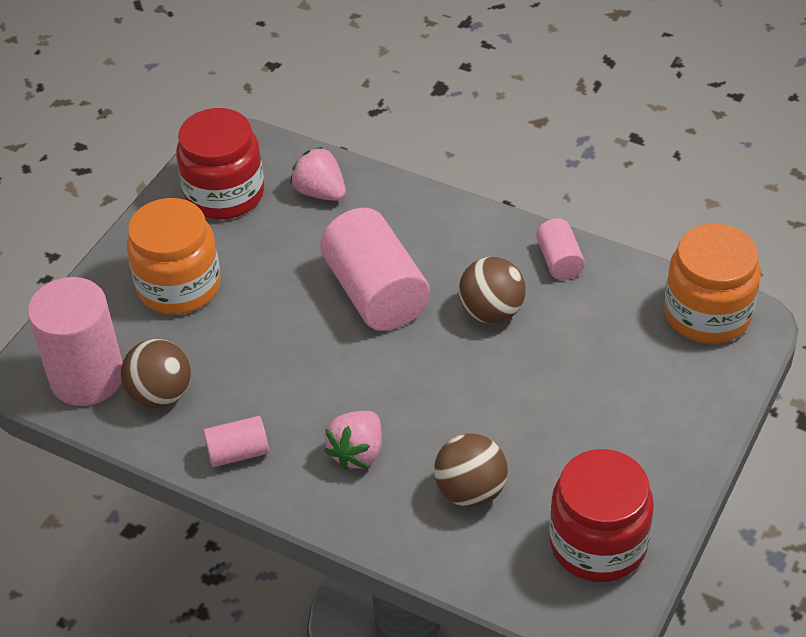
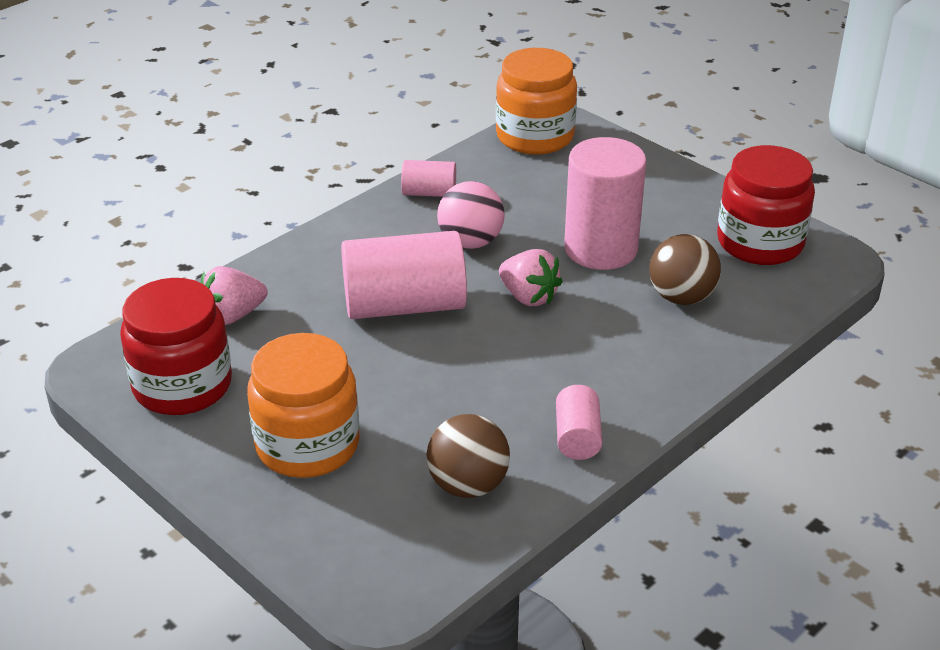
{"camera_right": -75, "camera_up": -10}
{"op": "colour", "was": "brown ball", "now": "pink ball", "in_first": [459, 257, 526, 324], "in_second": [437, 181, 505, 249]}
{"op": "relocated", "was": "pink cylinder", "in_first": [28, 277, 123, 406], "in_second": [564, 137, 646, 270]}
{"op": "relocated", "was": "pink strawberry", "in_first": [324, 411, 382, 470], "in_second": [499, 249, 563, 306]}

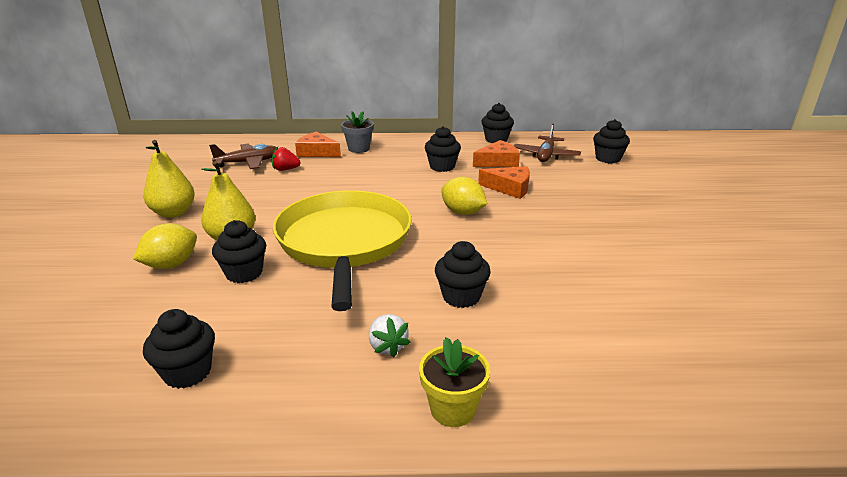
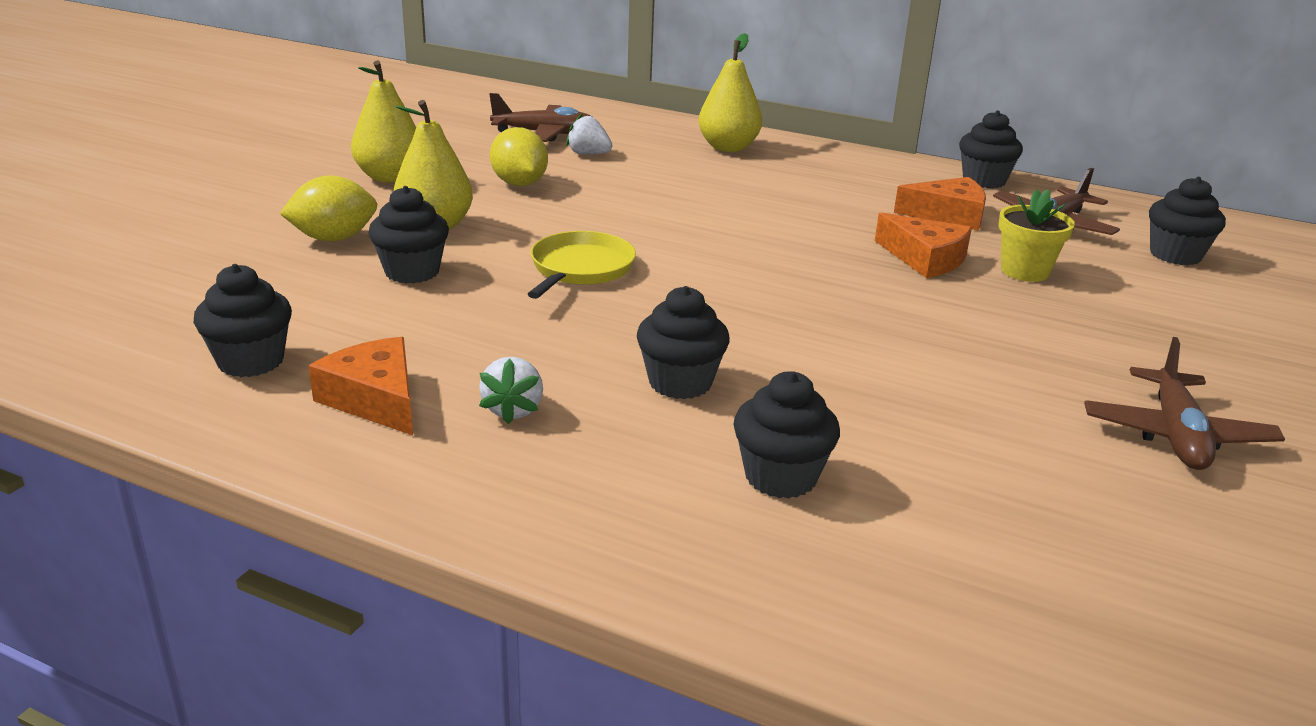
{"camera_right": 25, "camera_up": 0}
{"op": "exchanged", "was": "grey flower pot", "now": "yellow pear", "in_first": [341, 111, 374, 153], "in_second": [698, 33, 762, 152]}
{"op": "relocated", "was": "black cupcake", "in_first": [425, 126, 461, 172], "in_second": [734, 371, 840, 499]}
{"op": "relocated", "was": "orange cheese", "in_first": [295, 132, 341, 157], "in_second": [308, 337, 413, 435]}
{"op": "colour", "was": "red strawberry", "now": "white strawberry", "in_first": [272, 147, 300, 171], "in_second": [566, 113, 612, 155]}
{"op": "relocated", "was": "yellow lemon", "in_first": [441, 177, 487, 215], "in_second": [490, 127, 548, 186]}
{"op": "size", "was": "yellow pan", "in_first": [273, 190, 412, 311], "in_second": [528, 231, 636, 299], "ratio": 0.47}
{"op": "relocated", "was": "yellow flower pot", "in_first": [419, 337, 490, 427], "in_second": [998, 189, 1075, 282]}
{"op": "appeared", "now": "brown plane", "in_second": [1084, 337, 1285, 470]}

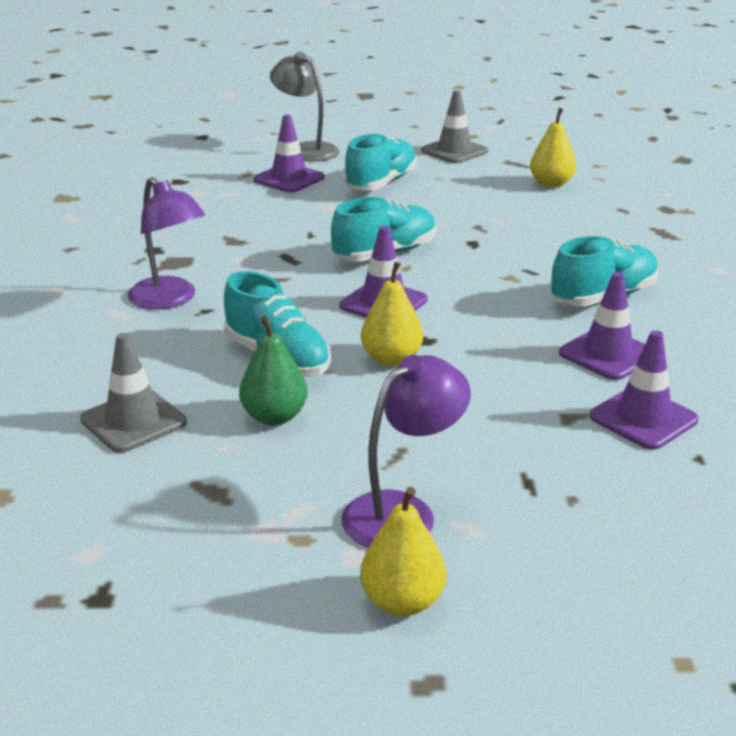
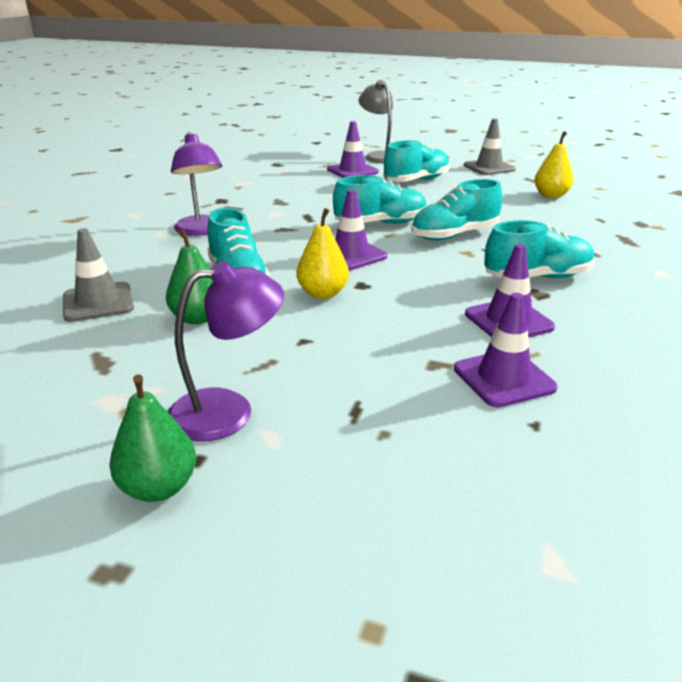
{"camera_right": 20, "camera_up": 0}
{"op": "colour", "was": "yellow pear", "now": "green pear", "in_first": [360, 487, 446, 616], "in_second": [109, 375, 196, 502]}
{"op": "appeared", "now": "turquoise shoe", "in_second": [411, 179, 502, 241]}

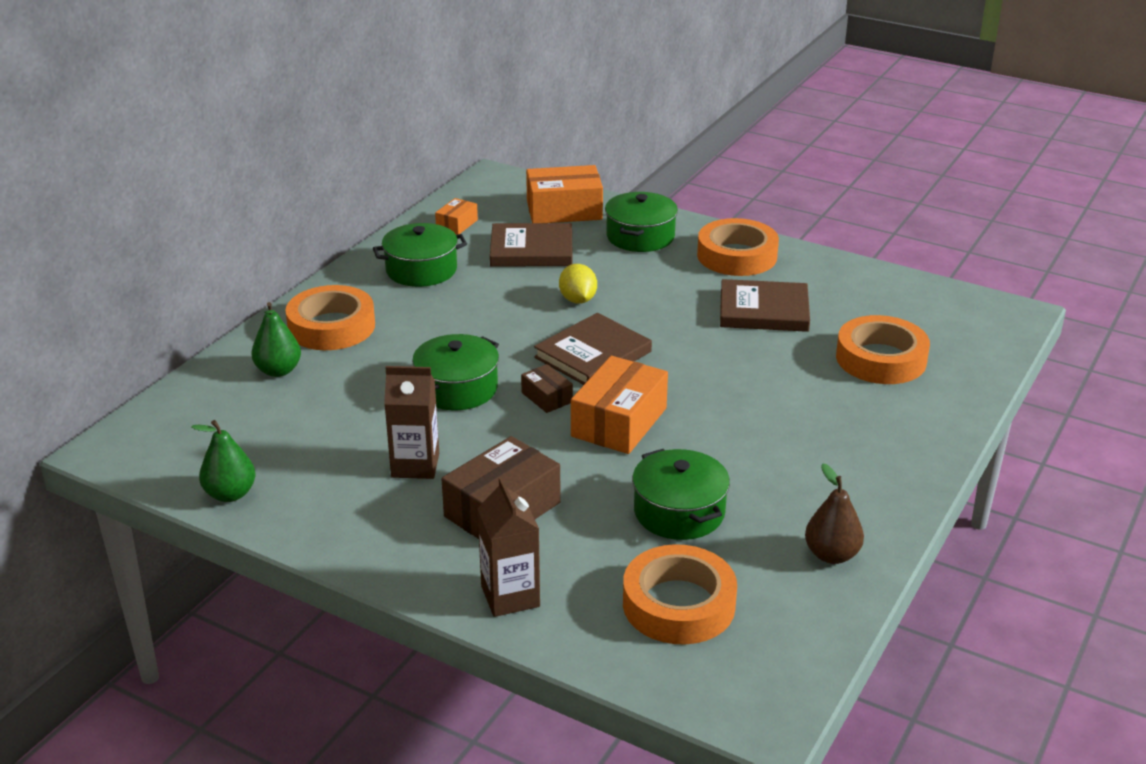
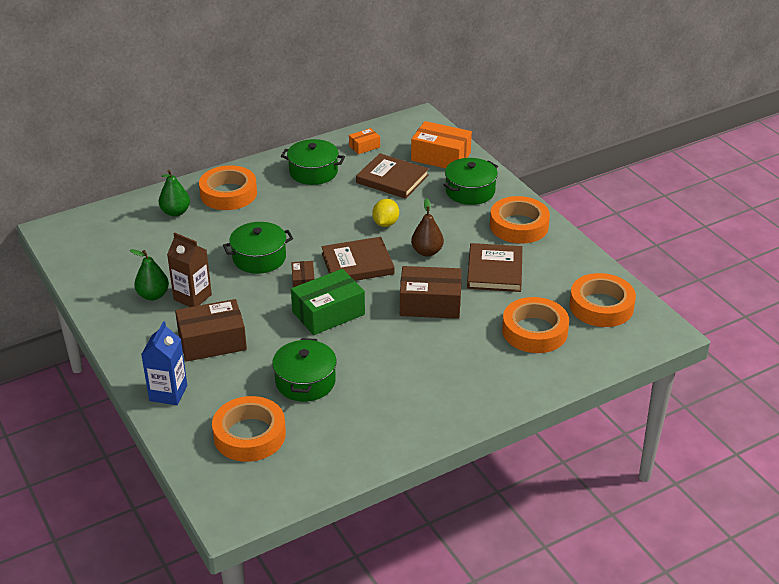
{"camera_right": 30, "camera_up": 5}
{"op": "spun", "was": "brown book", "in_first": [720, 279, 810, 332], "in_second": [467, 243, 522, 292], "clockwise": 60}
{"op": "colour", "was": "orange box", "now": "green box", "in_first": [571, 356, 668, 454], "in_second": [291, 269, 365, 335]}
{"op": "relocated", "was": "green pear", "in_first": [191, 420, 255, 502], "in_second": [130, 249, 169, 301]}
{"op": "relocated", "was": "brown pear", "in_first": [805, 464, 864, 564], "in_second": [411, 198, 444, 257]}
{"op": "colour", "was": "brown carton", "now": "blue carton", "in_first": [477, 477, 540, 617], "in_second": [141, 321, 187, 405]}
{"op": "appeared", "now": "brown box", "in_second": [400, 266, 462, 319]}
{"op": "appeared", "now": "orange tape", "in_second": [569, 273, 636, 327]}

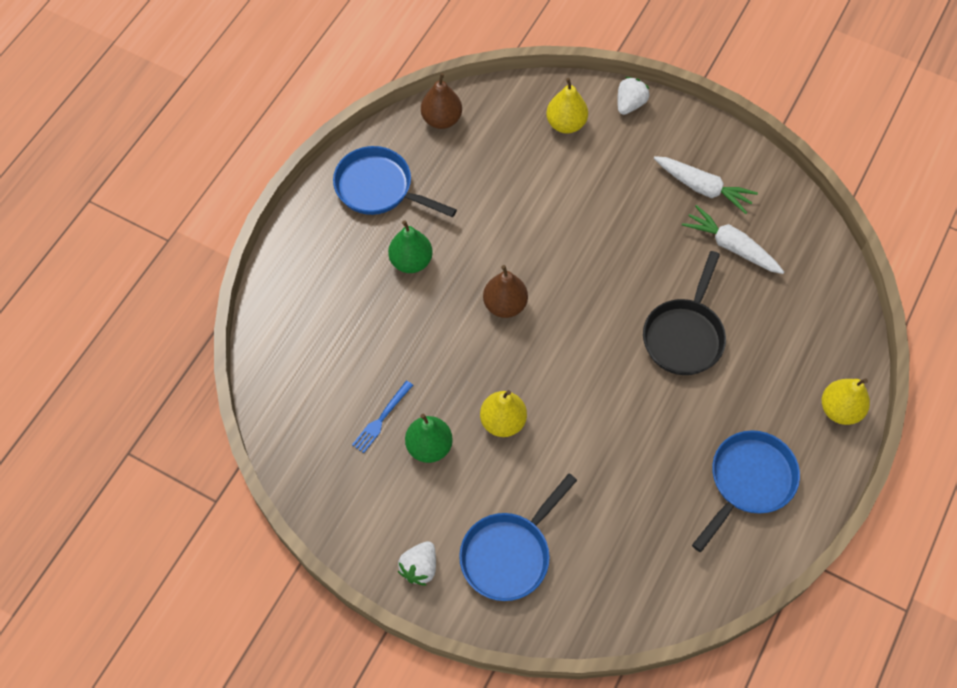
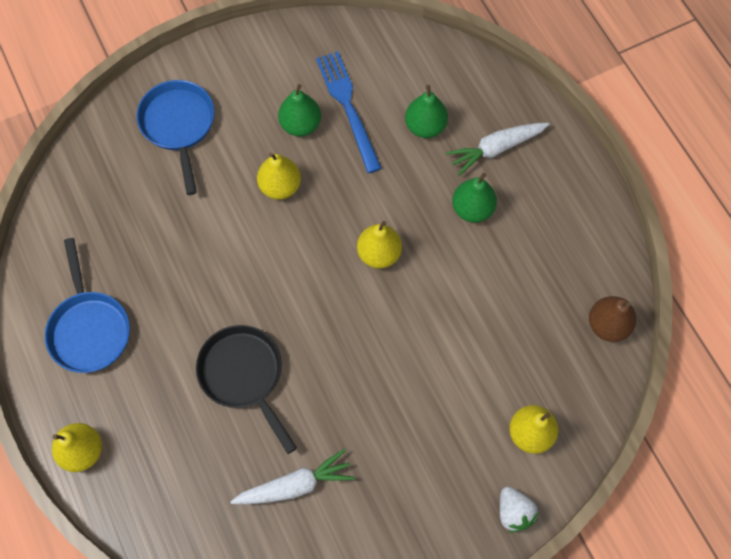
{"camera_right": 125, "camera_up": 5}
{"op": "missing", "was": "blue pan", "in_first": [333, 146, 457, 217]}
{"op": "relocated", "was": "white carrot", "in_first": [654, 156, 758, 214], "in_second": [446, 123, 550, 176]}
{"op": "colour", "was": "brown pear", "now": "yellow pear", "in_first": [483, 265, 528, 318], "in_second": [357, 221, 402, 269]}
{"op": "size", "was": "blue fork", "in_first": [352, 381, 413, 453], "in_second": [316, 51, 382, 173], "ratio": 1.8}
{"op": "missing", "was": "white strawberry", "in_first": [398, 541, 436, 586]}
{"op": "appeared", "now": "green pear", "in_second": [405, 85, 448, 138]}

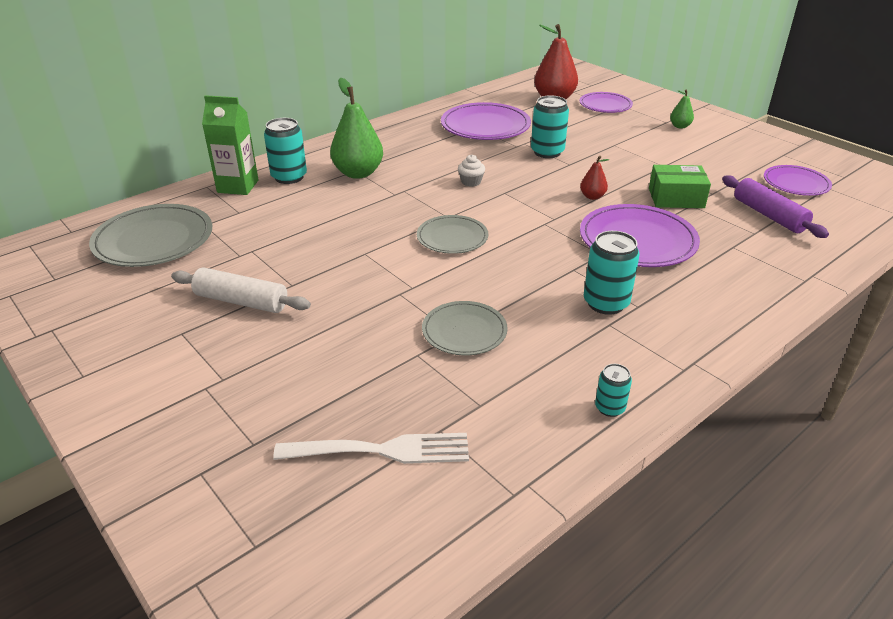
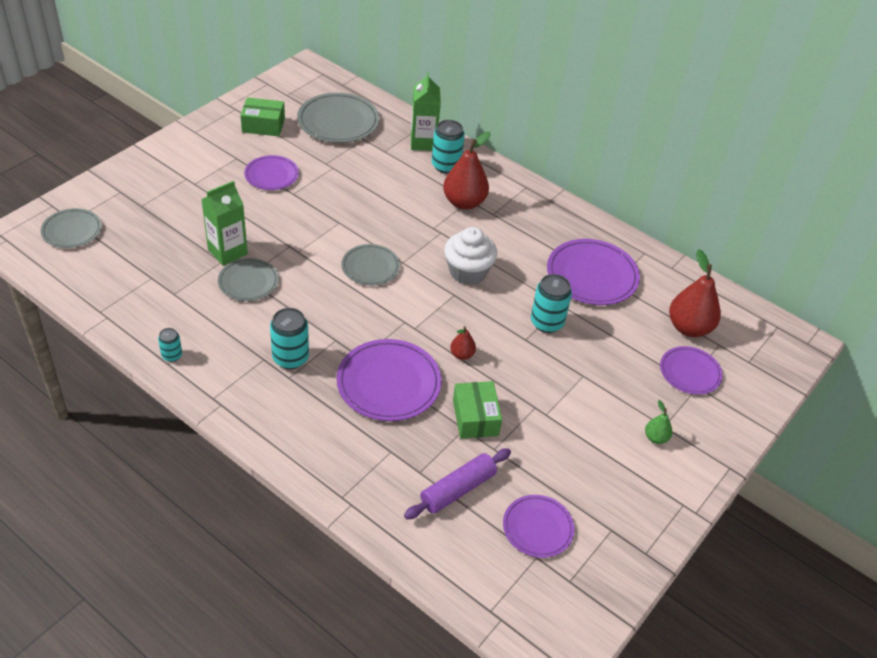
{"camera_right": 75, "camera_up": 10}
{"op": "colour", "was": "green pear", "now": "red pear", "in_first": [330, 78, 383, 179], "in_second": [443, 132, 490, 210]}
{"op": "size", "was": "white cupcake", "in_first": [458, 155, 485, 187], "in_second": [444, 227, 497, 285], "ratio": 2.1}
{"op": "exchanged", "was": "white rolling pin", "now": "purple plate", "in_first": [171, 267, 311, 313], "in_second": [244, 155, 299, 190]}
{"op": "missing", "was": "white fork", "in_first": [273, 433, 469, 464]}
{"op": "appeared", "now": "green box", "in_second": [240, 97, 285, 136]}
{"op": "appeared", "now": "green carton", "in_second": [201, 181, 248, 266]}
{"op": "appeared", "now": "grey plate", "in_second": [41, 208, 102, 248]}

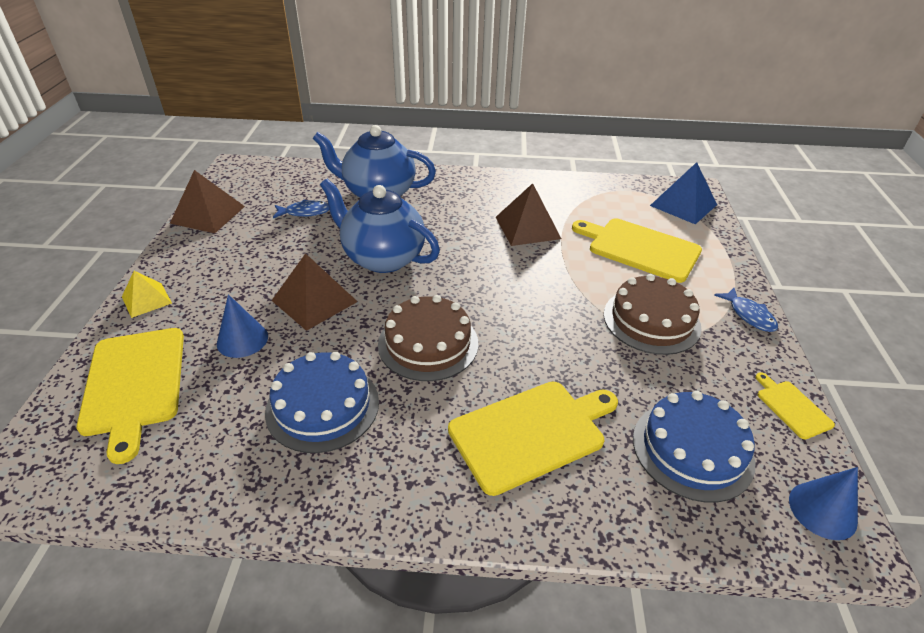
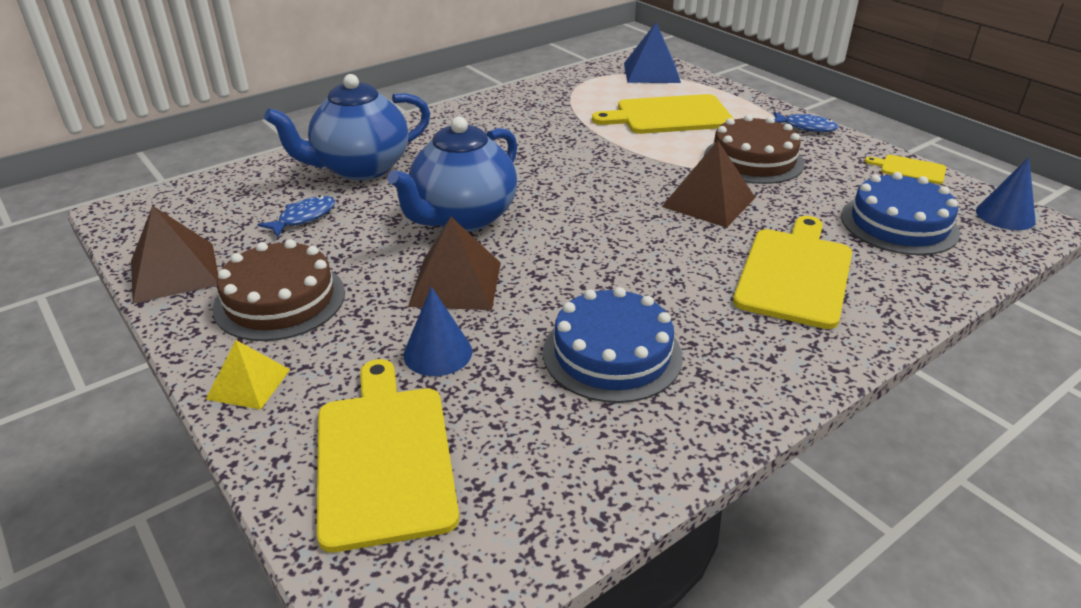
{"camera_right": -40, "camera_up": -5}
{"op": "spun", "was": "blue teapot", "in_first": [320, 179, 440, 273], "in_second": [387, 117, 517, 232], "clockwise": -45}
{"op": "relocated", "was": "brown pyramid", "in_first": [496, 183, 561, 246], "in_second": [662, 140, 755, 228]}
{"op": "relocated", "was": "brown cake", "in_first": [378, 295, 478, 381], "in_second": [213, 239, 345, 341]}
{"op": "spun", "was": "yellow cutting board", "in_first": [77, 328, 184, 464], "in_second": [317, 359, 459, 552], "clockwise": -135}

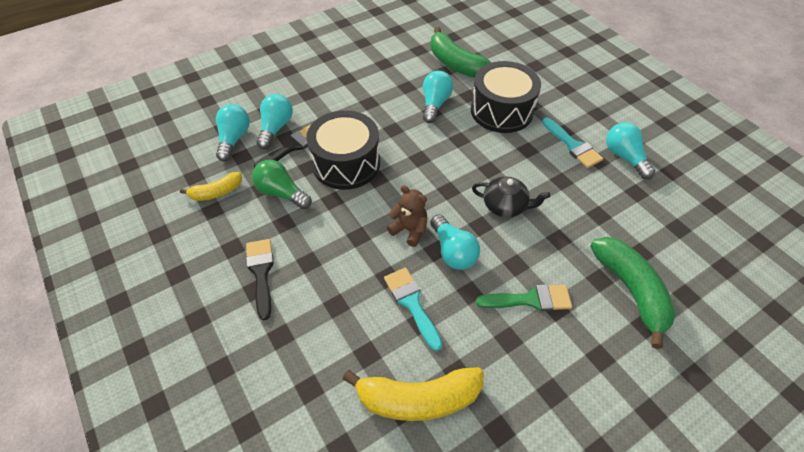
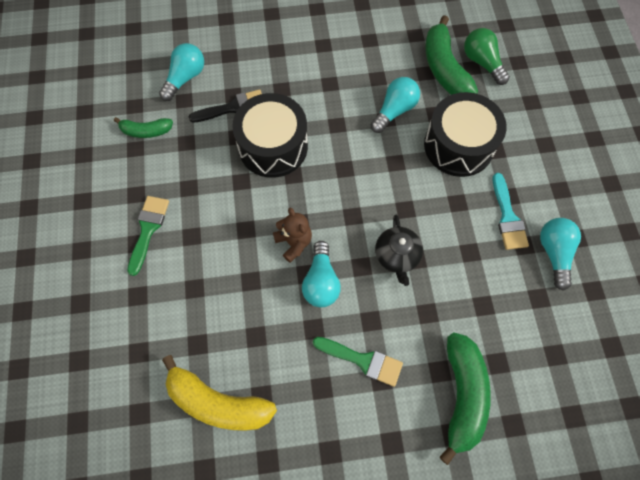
{"camera_right": 25, "camera_up": 15}
{"op": "missing", "was": "turquoise light bulb", "in_first": [257, 94, 293, 149]}
{"op": "relocated", "was": "green light bulb", "in_first": [252, 160, 312, 209], "in_second": [464, 28, 510, 85]}
{"op": "colour", "was": "yellow banana", "now": "green banana", "in_first": [180, 172, 242, 201], "in_second": [114, 117, 173, 138]}
{"op": "spun", "was": "black teapot", "in_first": [472, 176, 550, 217], "in_second": [375, 214, 423, 286], "clockwise": 45}
{"op": "colour", "was": "black brush", "now": "green brush", "in_first": [246, 239, 274, 320], "in_second": [127, 196, 169, 276]}
{"op": "missing", "was": "turquoise brush", "in_first": [384, 268, 442, 351]}

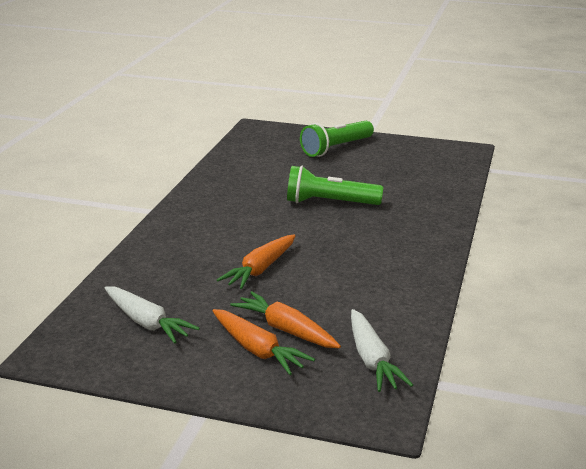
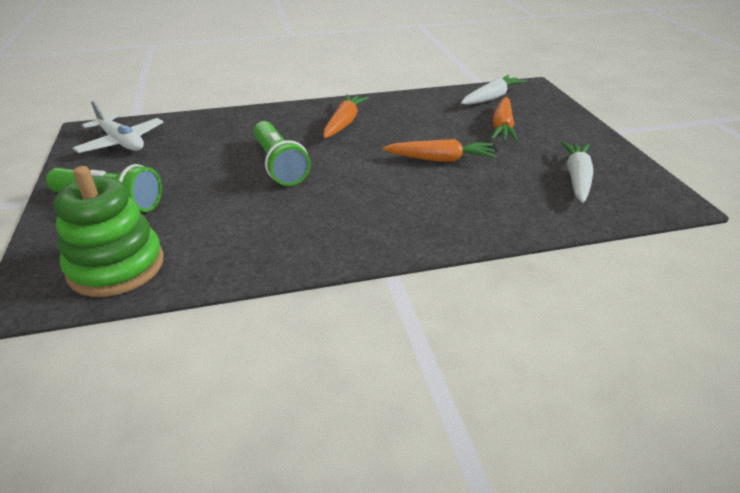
{"camera_right": -120, "camera_up": 10}
{"op": "relocated", "was": "orange carrot", "in_first": [212, 309, 315, 375], "in_second": [324, 94, 369, 138]}
{"op": "appeared", "now": "white plane", "in_second": [73, 101, 164, 153]}
{"op": "appeared", "now": "green stacking toy", "in_second": [54, 166, 163, 297]}

